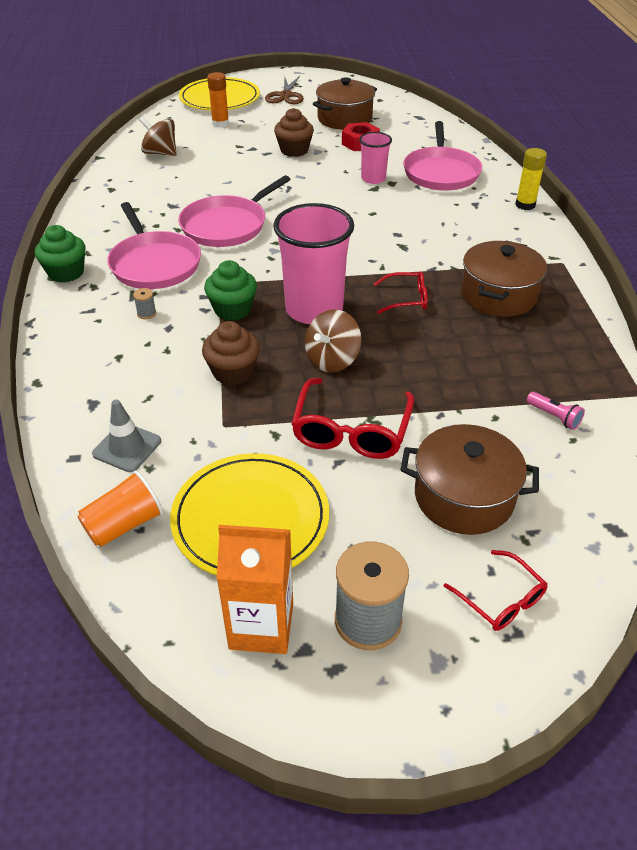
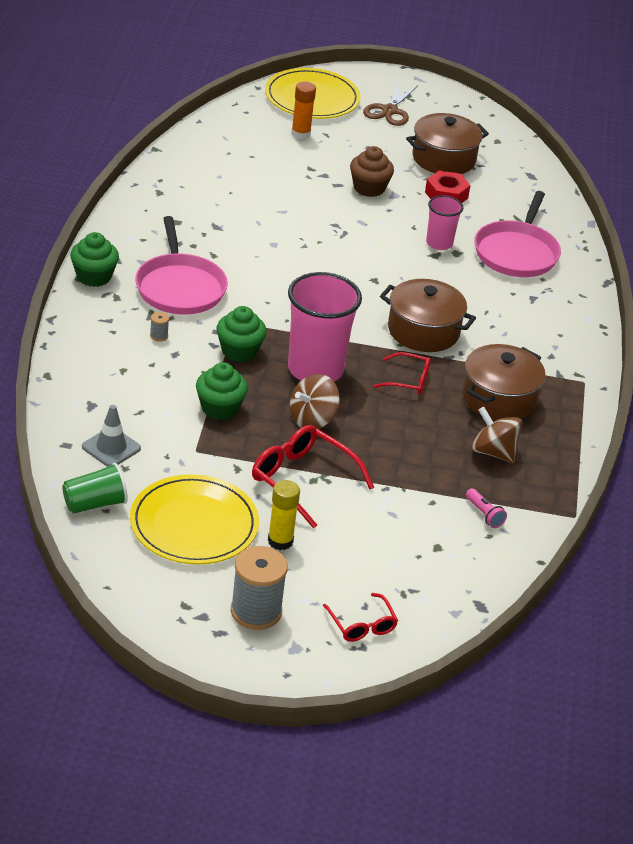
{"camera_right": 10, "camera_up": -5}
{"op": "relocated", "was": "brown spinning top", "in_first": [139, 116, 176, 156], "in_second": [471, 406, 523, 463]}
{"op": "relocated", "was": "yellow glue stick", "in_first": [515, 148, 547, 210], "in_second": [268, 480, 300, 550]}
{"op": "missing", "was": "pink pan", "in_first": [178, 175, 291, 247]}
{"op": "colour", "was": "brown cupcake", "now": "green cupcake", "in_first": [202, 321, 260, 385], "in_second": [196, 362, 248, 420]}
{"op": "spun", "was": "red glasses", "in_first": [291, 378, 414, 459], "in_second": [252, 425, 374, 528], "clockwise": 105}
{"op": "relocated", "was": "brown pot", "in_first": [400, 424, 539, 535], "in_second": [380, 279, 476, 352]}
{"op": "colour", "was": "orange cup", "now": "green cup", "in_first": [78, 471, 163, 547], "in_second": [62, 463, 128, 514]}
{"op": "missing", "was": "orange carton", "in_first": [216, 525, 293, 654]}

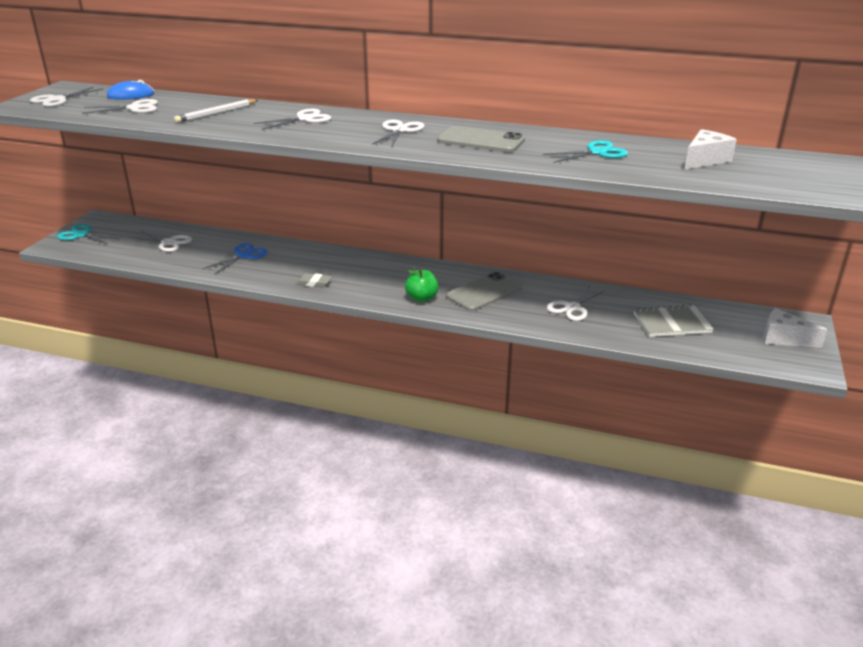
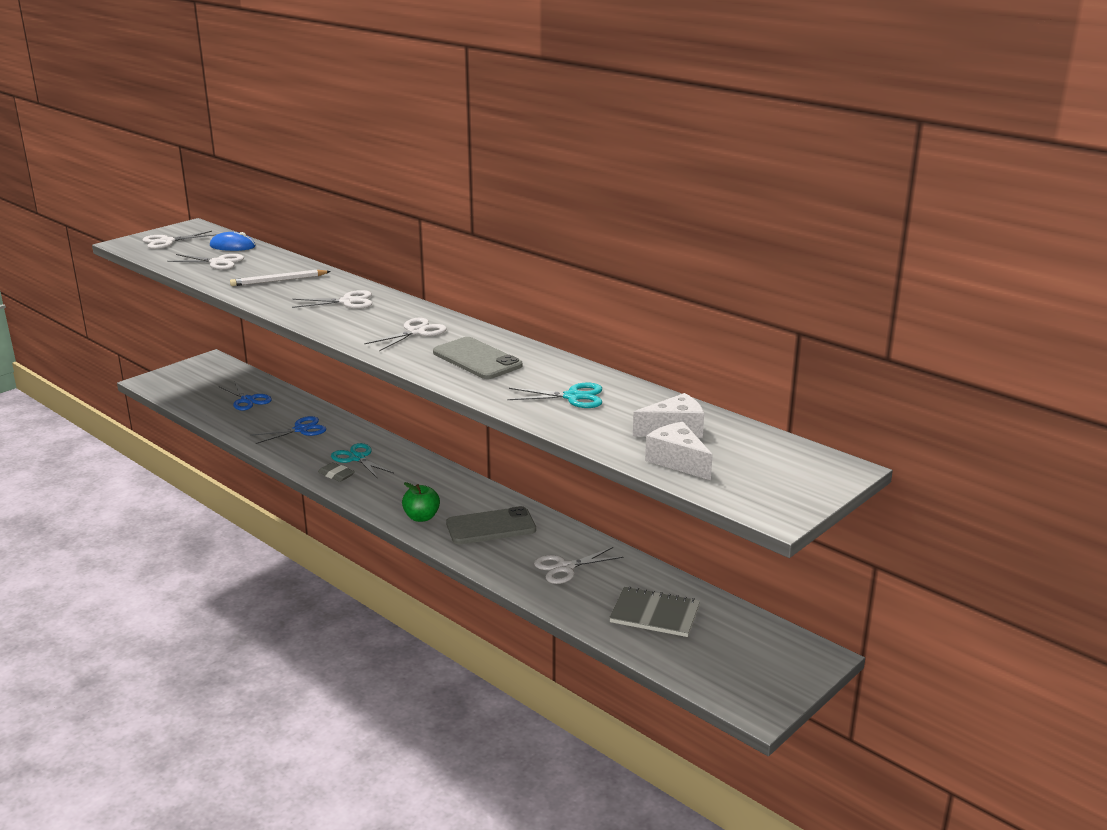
{"camera_right": 25, "camera_up": -5}
{"op": "relocated", "was": "turquoise scissors", "in_first": [57, 224, 120, 245], "in_second": [331, 443, 394, 479]}
{"op": "colour", "was": "white scissors", "now": "blue scissors", "in_first": [129, 230, 192, 252], "in_second": [219, 381, 272, 411]}
{"op": "relocated", "was": "white cheese", "in_first": [764, 308, 828, 348], "in_second": [645, 422, 712, 480]}

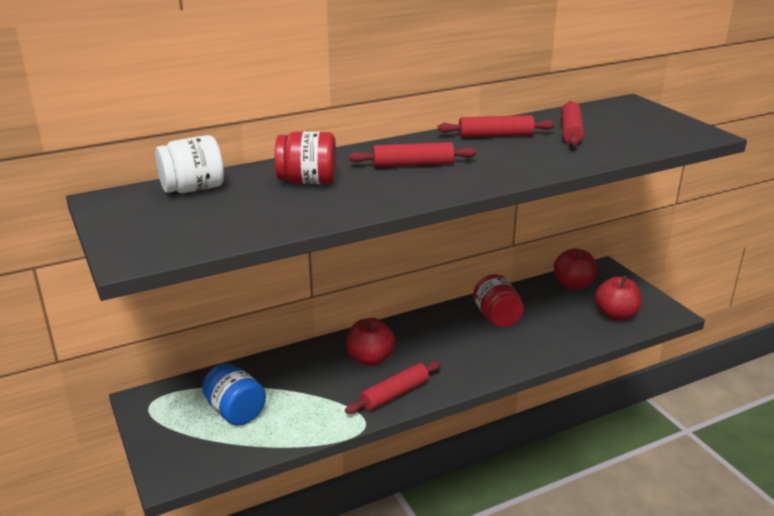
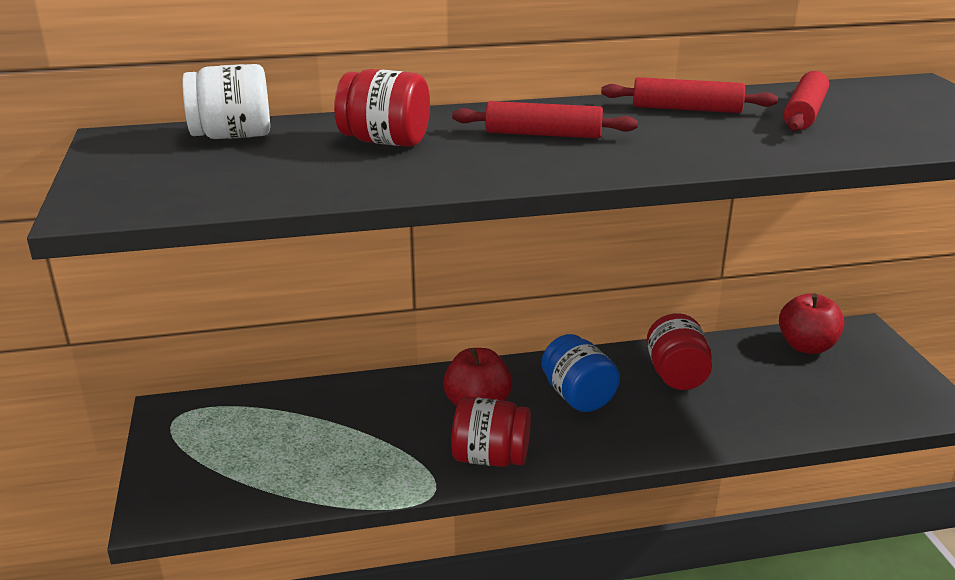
{"camera_right": 15, "camera_up": 0}
{"op": "missing", "was": "red apple", "in_first": [595, 276, 641, 320]}
{"op": "exchanged", "was": "red rolling pin", "now": "red jar", "in_first": [345, 361, 441, 414], "in_second": [451, 397, 531, 467]}
{"op": "relocated", "was": "blue jar", "in_first": [202, 363, 266, 426], "in_second": [542, 334, 620, 412]}

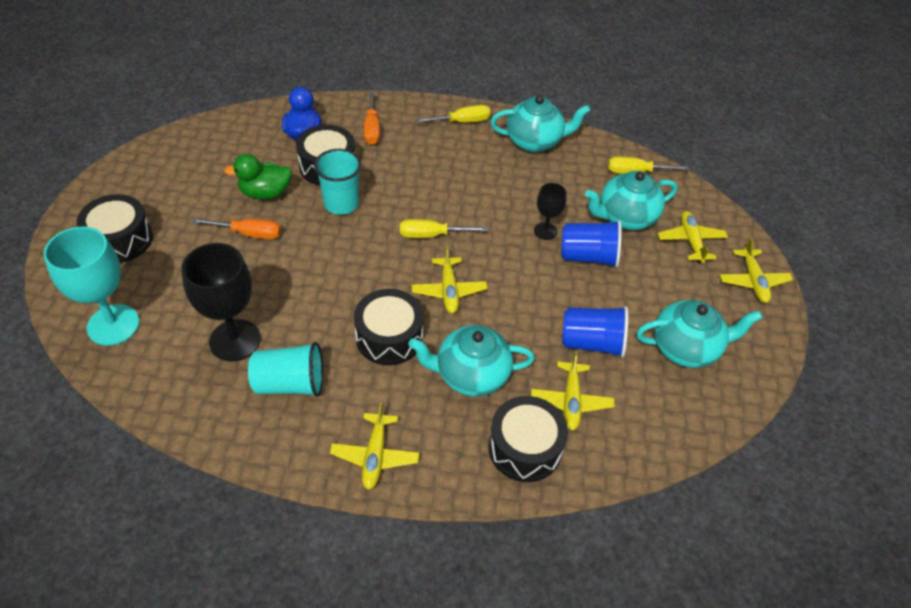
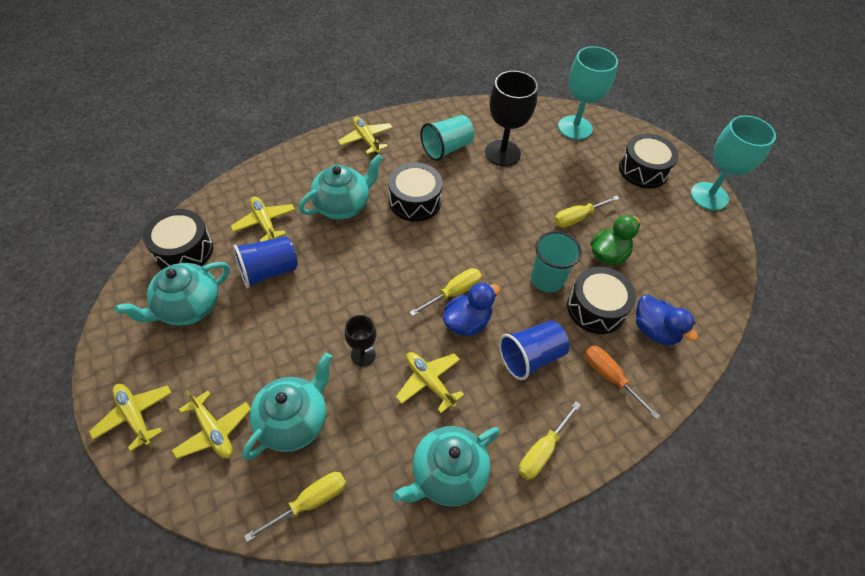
{"camera_right": 145, "camera_up": 5}
{"op": "colour", "was": "orange screwdriver", "now": "yellow screwdriver", "in_first": [192, 218, 281, 239], "in_second": [554, 196, 620, 228]}
{"op": "relocated", "was": "blue cup", "in_first": [561, 220, 622, 268], "in_second": [499, 321, 569, 380]}
{"op": "relocated", "was": "yellow plane", "in_first": [412, 245, 487, 314], "in_second": [396, 352, 464, 413]}
{"op": "relocated", "was": "black drum", "in_first": [488, 396, 568, 482], "in_second": [143, 209, 213, 270]}
{"op": "appeared", "now": "turquoise goblet", "in_second": [691, 115, 776, 211]}
{"op": "appeared", "now": "blue duck", "in_second": [443, 282, 500, 337]}

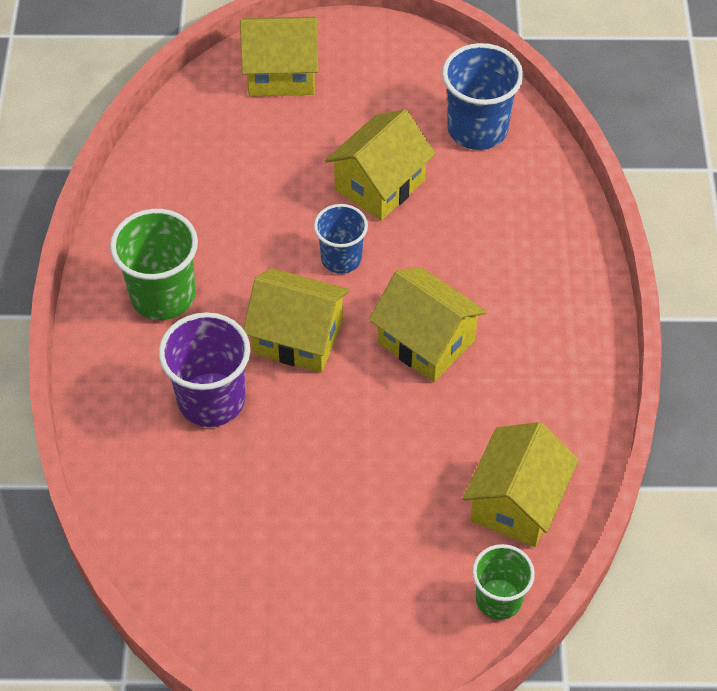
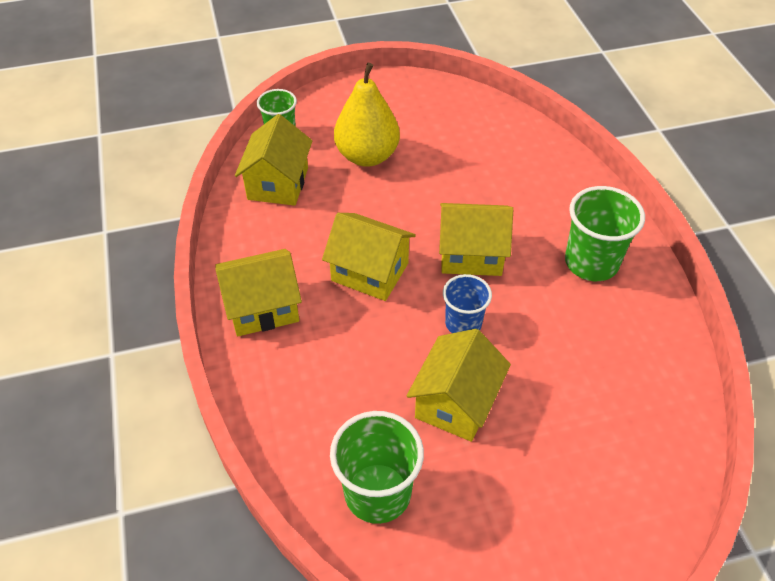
{"camera_right": 165, "camera_up": -5}
{"op": "relocated", "was": "yellow house", "in_first": [240, 17, 318, 96], "in_second": [215, 249, 302, 336]}
{"op": "colour", "was": "blue cup", "now": "green cup", "in_first": [442, 43, 523, 150], "in_second": [330, 411, 424, 524]}
{"op": "missing", "was": "purple cup", "in_first": [159, 312, 250, 427]}
{"op": "appeared", "now": "yellow pear", "in_second": [334, 63, 400, 167]}

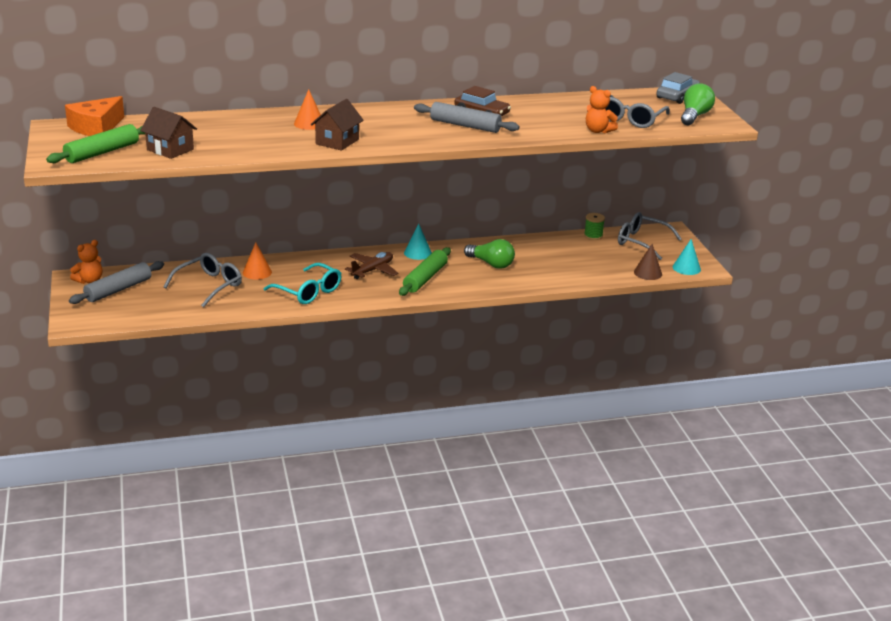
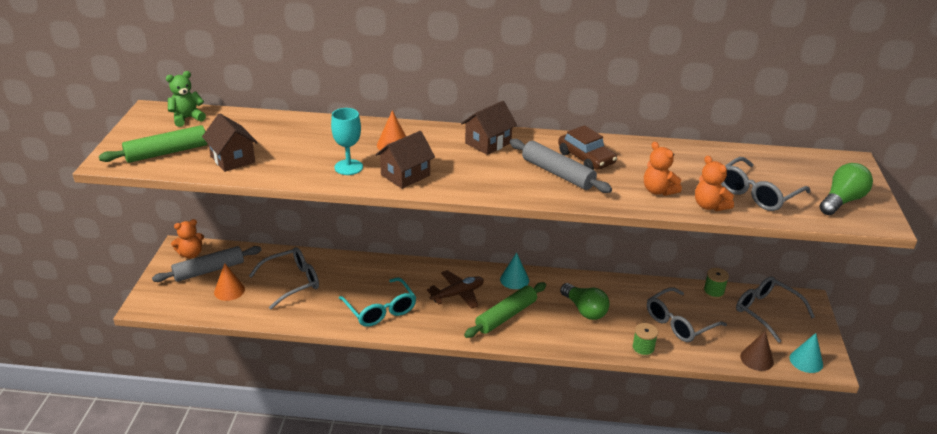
{"camera_right": 20, "camera_up": 5}
{"op": "missing", "was": "grey car", "in_first": [657, 72, 700, 104]}
{"op": "exchanged", "was": "orange cheese", "now": "green teddy bear", "in_first": [65, 96, 124, 136], "in_second": [166, 71, 206, 127]}
{"op": "relocated", "was": "orange cone", "in_first": [243, 242, 272, 280], "in_second": [214, 263, 245, 301]}
{"op": "appeared", "now": "brown house", "in_second": [461, 101, 517, 155]}
{"op": "appeared", "now": "turquoise goblet", "in_second": [331, 108, 363, 175]}
{"op": "appeared", "now": "orange teddy bear", "in_second": [644, 142, 682, 196]}
{"op": "appeared", "now": "grey glasses", "in_second": [647, 287, 727, 342]}
{"op": "appeared", "now": "green spool", "in_second": [632, 323, 658, 357]}

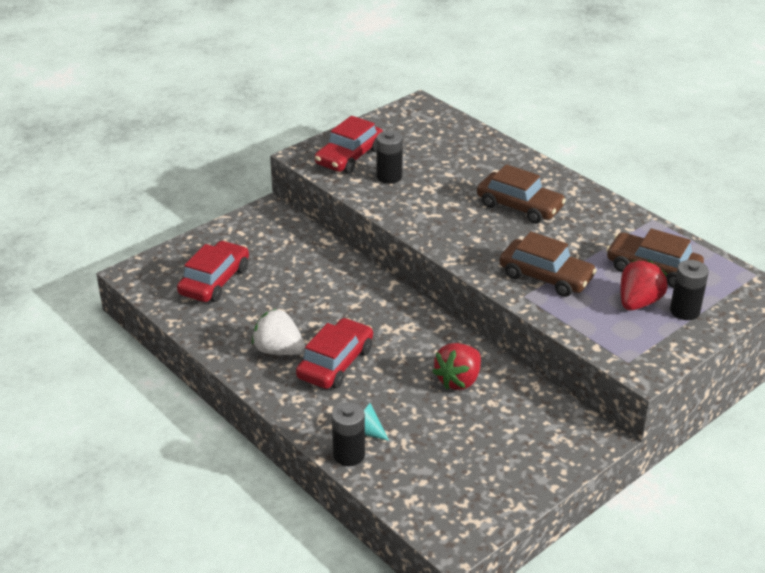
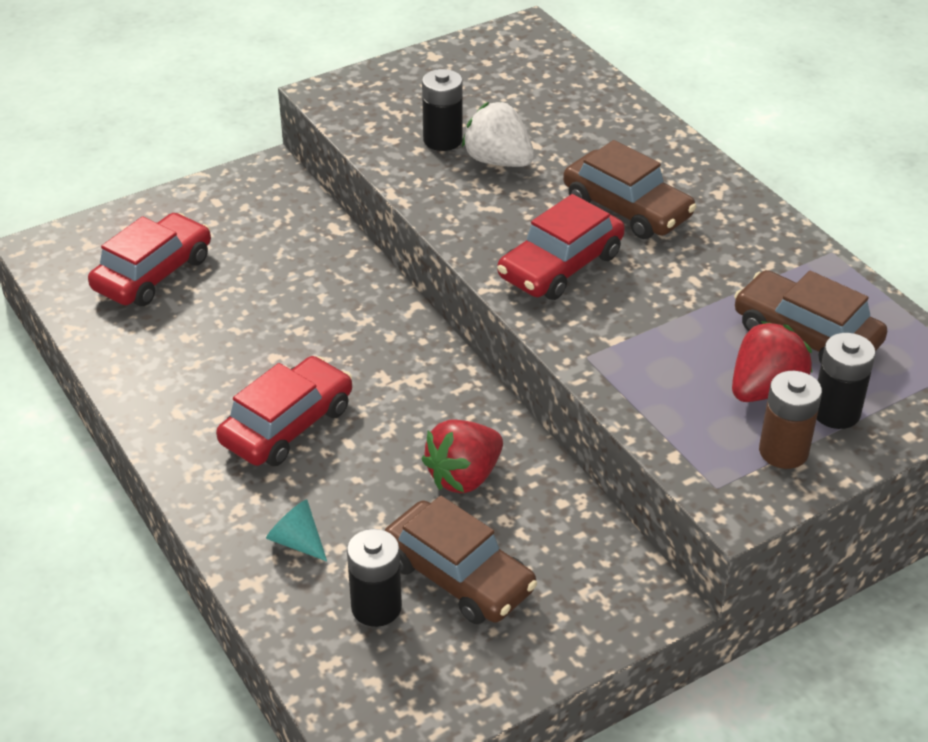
{"camera_right": 10, "camera_up": 5}
{"op": "relocated", "was": "red car", "in_first": [315, 116, 383, 173], "in_second": [497, 194, 625, 300]}
{"op": "relocated", "was": "brown car", "in_first": [499, 231, 597, 297], "in_second": [384, 496, 537, 624]}
{"op": "relocated", "was": "white strawberry", "in_first": [252, 309, 305, 355], "in_second": [462, 102, 535, 167]}
{"op": "relocated", "was": "black battery", "in_first": [332, 402, 365, 466], "in_second": [347, 529, 402, 627]}
{"op": "appeared", "now": "brown battery", "in_second": [759, 371, 822, 469]}

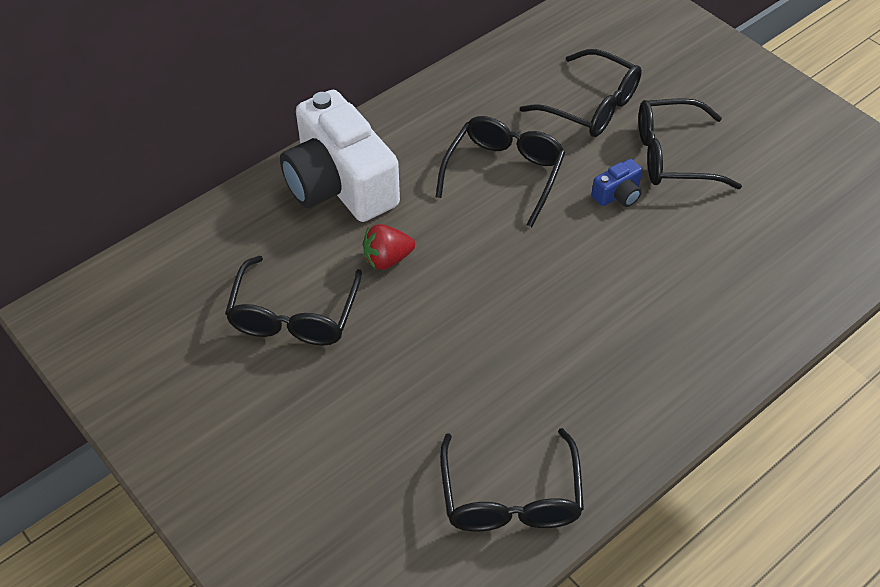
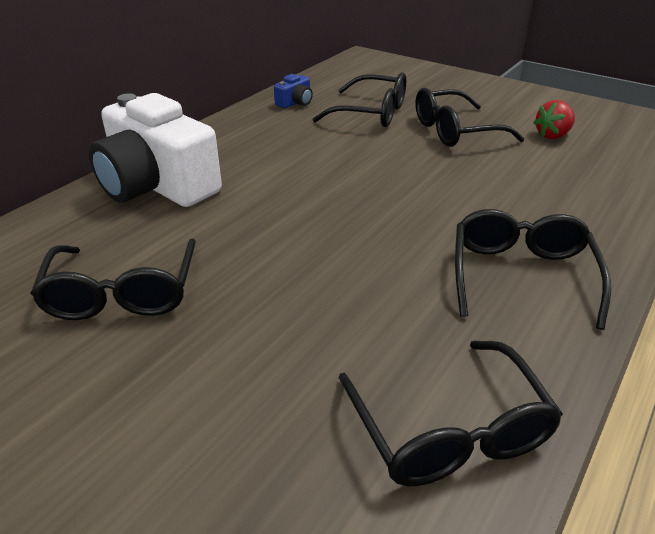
{"camera_right": -15, "camera_up": -15}
{"op": "relocated", "was": "black glasses", "in_first": [436, 116, 565, 227], "in_second": [455, 209, 611, 330]}
{"op": "relocated", "was": "blue camera", "in_first": [591, 159, 642, 207], "in_second": [274, 74, 313, 108]}
{"op": "relocated", "was": "red strawberry", "in_first": [363, 224, 415, 270], "in_second": [534, 100, 575, 139]}

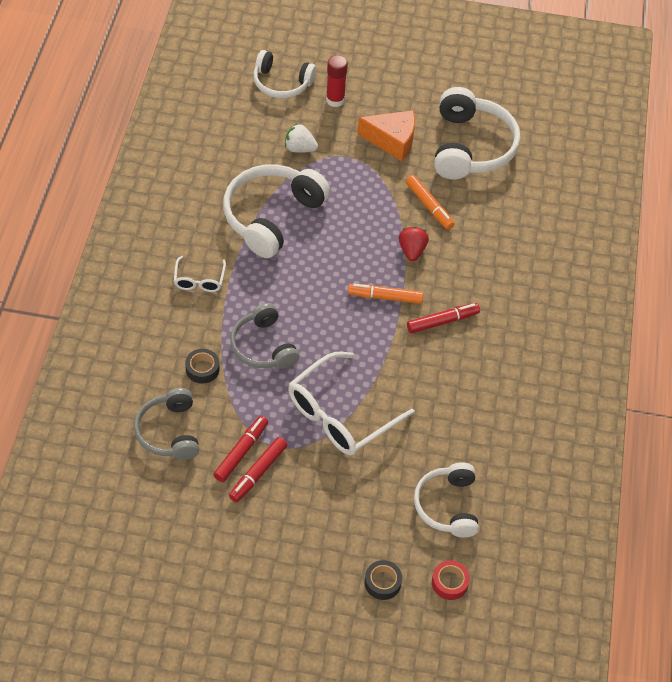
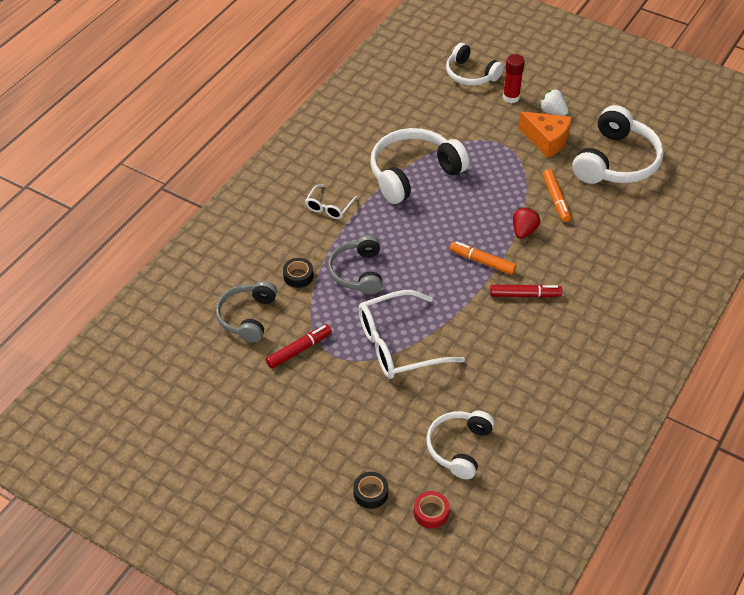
{"camera_right": 25, "camera_up": -5}
{"op": "relocated", "was": "white strawberry", "in_first": [285, 124, 318, 153], "in_second": [540, 89, 569, 116]}
{"op": "missing", "was": "red marker", "in_first": [229, 437, 287, 502]}

